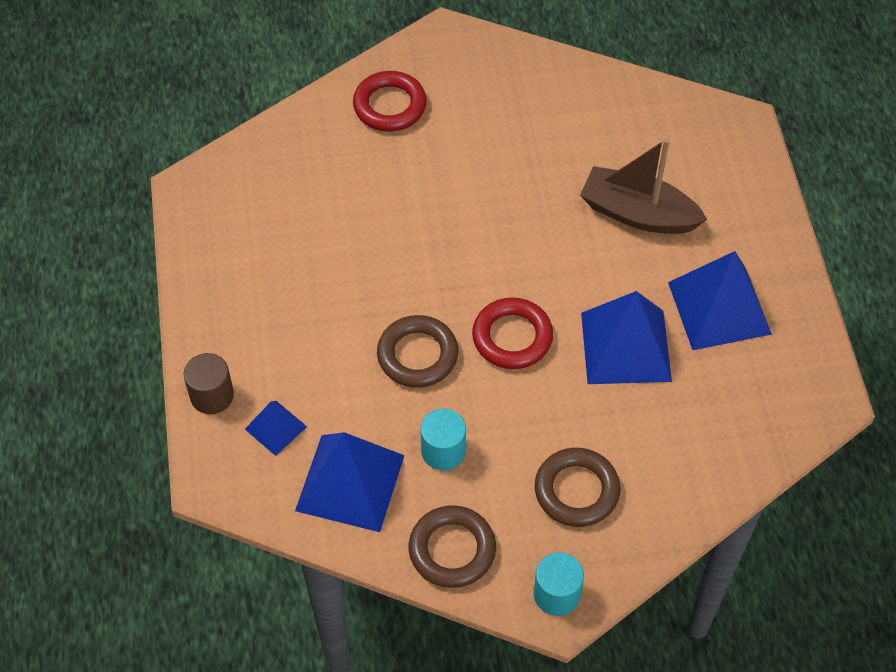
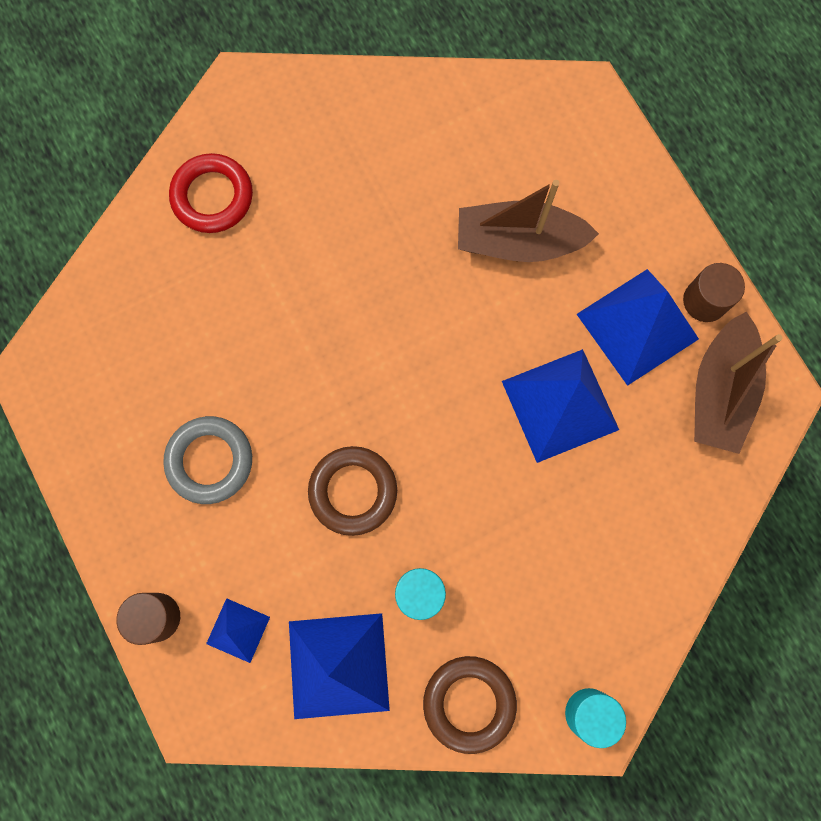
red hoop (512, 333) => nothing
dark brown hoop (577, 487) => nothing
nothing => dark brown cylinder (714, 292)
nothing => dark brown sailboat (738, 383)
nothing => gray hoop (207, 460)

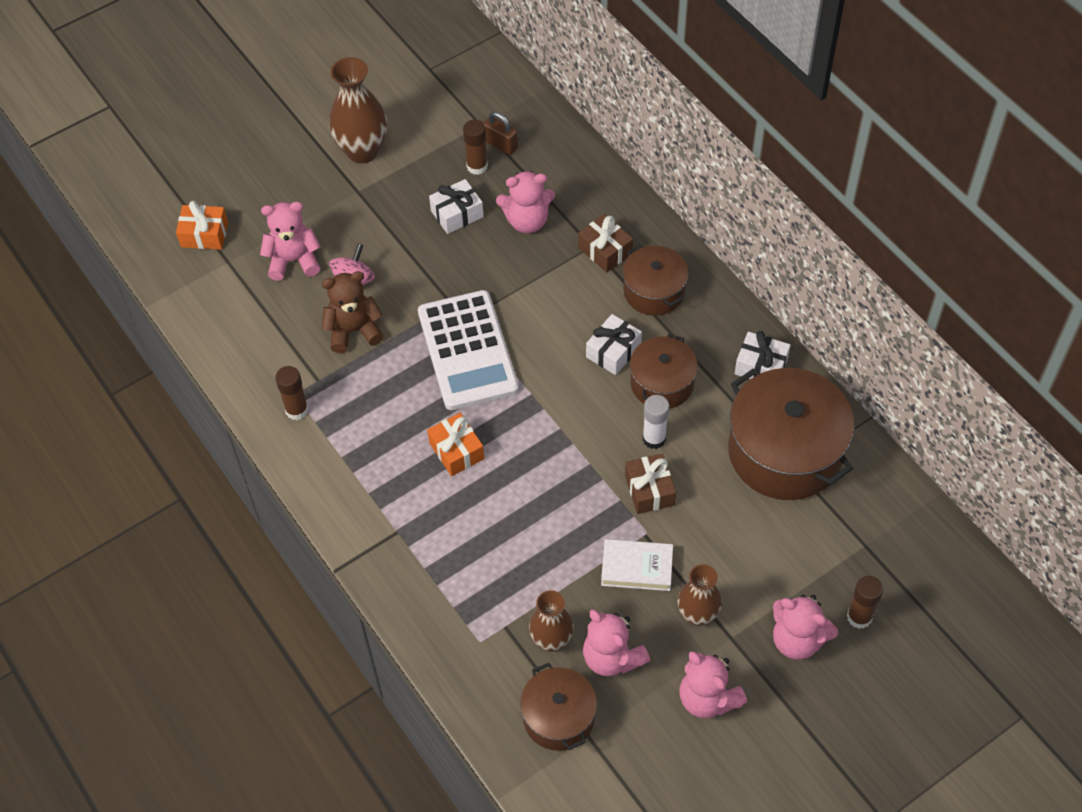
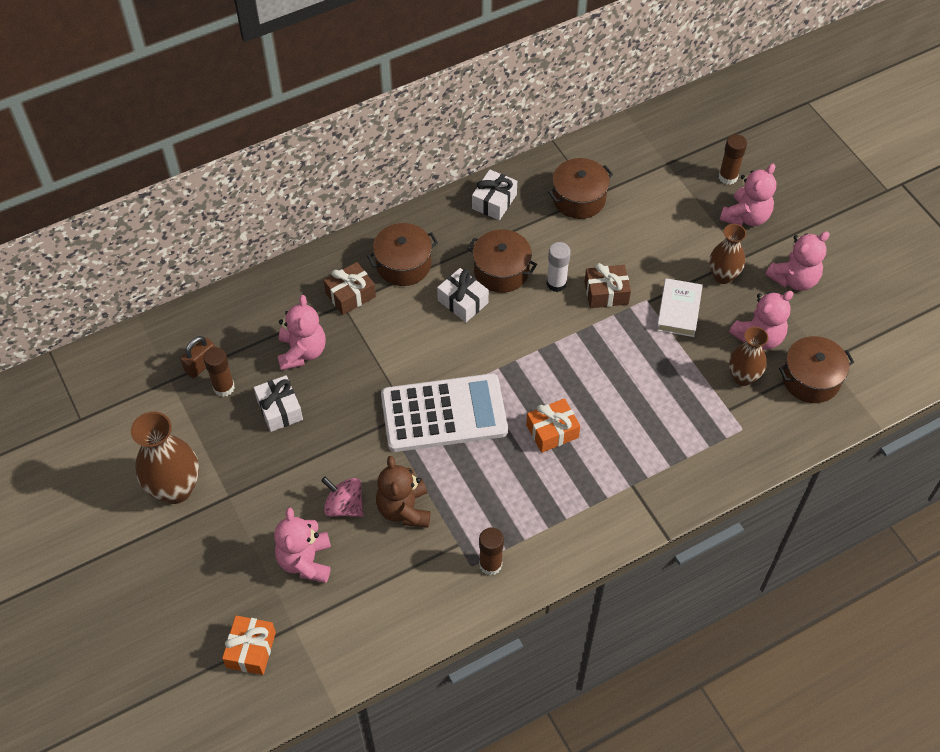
dark brown cooking pot (791, 434) => dark brown cooking pot (580, 188), x0.57

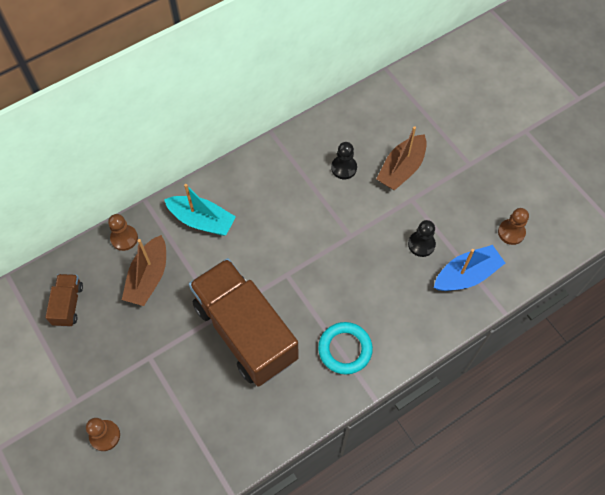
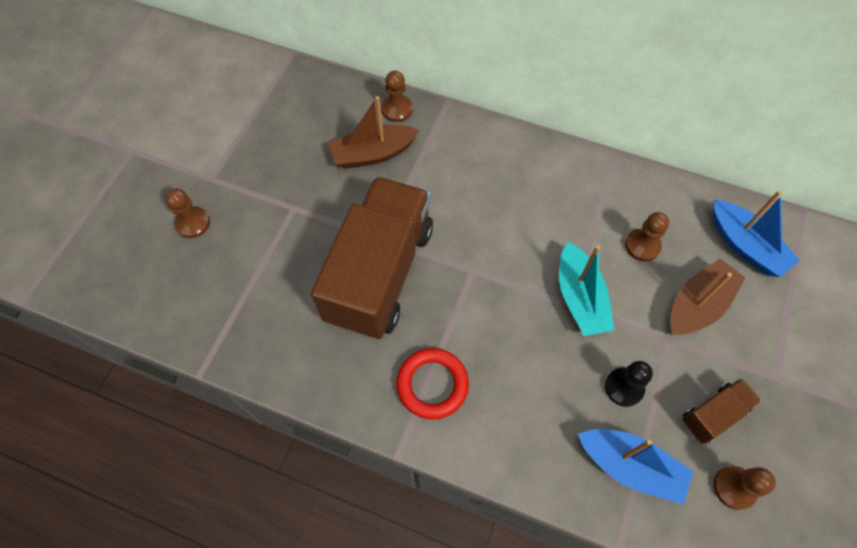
dark brown sailboat (401, 158) => dark brown sailboat (707, 296), 135 degrees clockwise
jet-black chess pawn (344, 160) => dark brown chess pawn (647, 237)
turquoise sailboat (200, 210) => turquoise sailboat (586, 289), shifted
dark brown lorry (64, 300) => dark brown lorry (721, 411), shifted
turquoise hoop (345, 348) => red hoop (432, 383)
nothing => blue sailboat (756, 233)

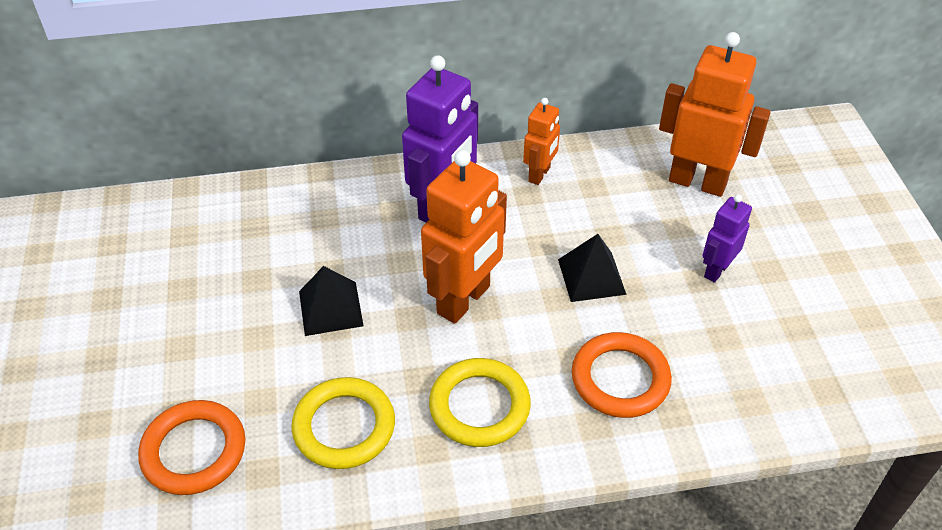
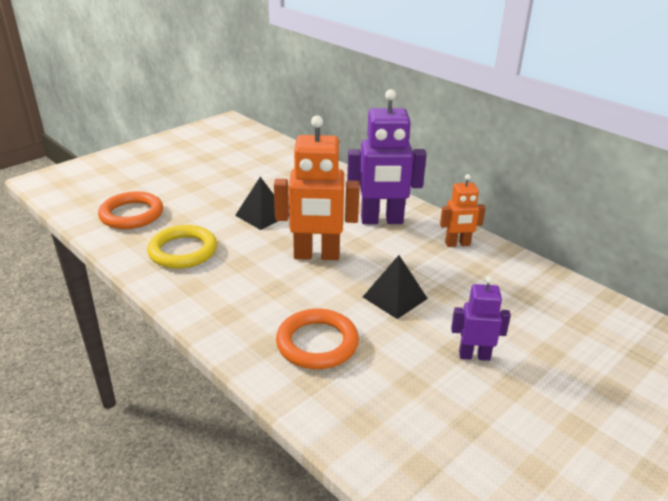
bright orange robot figure (715, 114) => nothing
yellow hoop (480, 402) => nothing

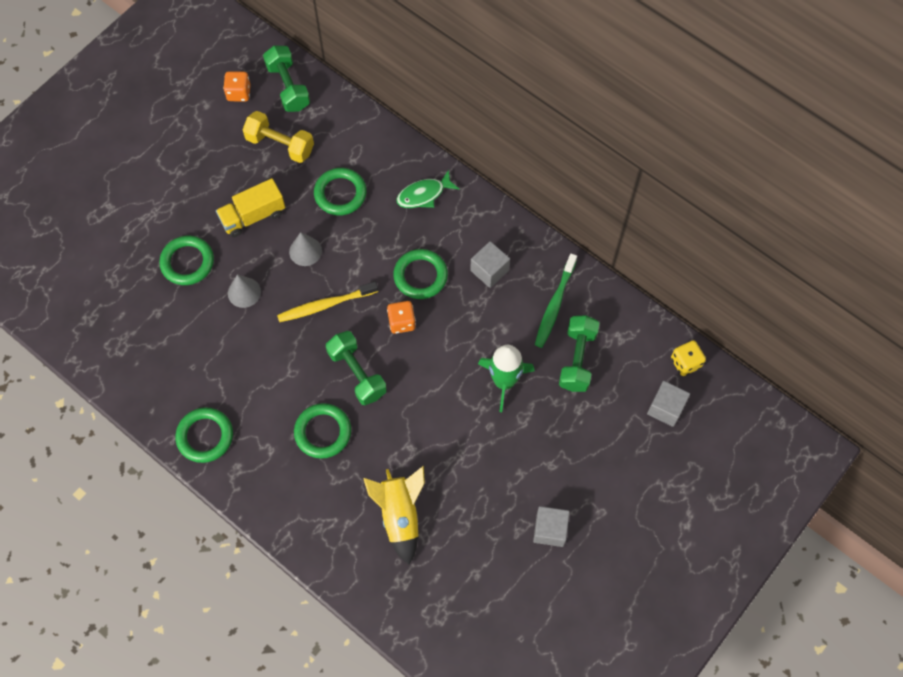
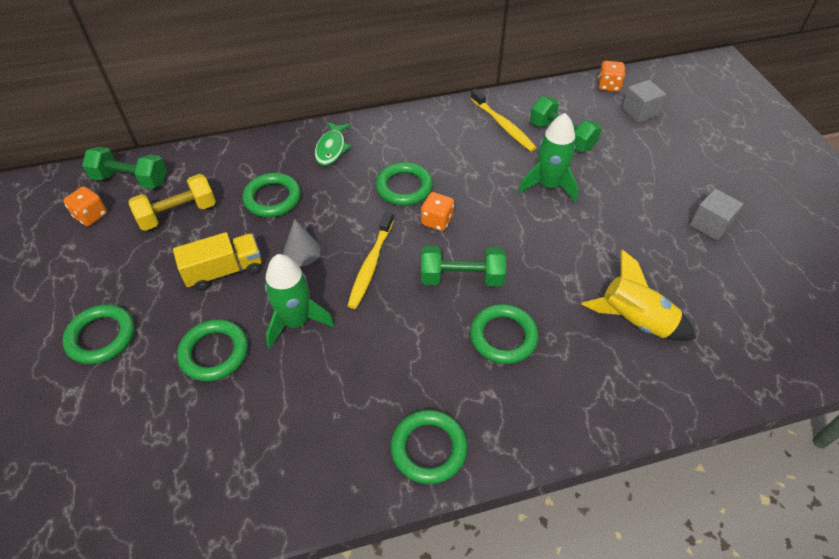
yellow lorry (250, 207) => yellow lorry (217, 261), 120 degrees counterclockwise
gray cube (490, 264) => nothing
green dental brush (556, 300) => yellow dental brush (503, 120)
gray cone (244, 291) => green toy rocket (300, 301)
yellow die (688, 358) => bright orange die (611, 76)
nothing => green hoop (98, 334)

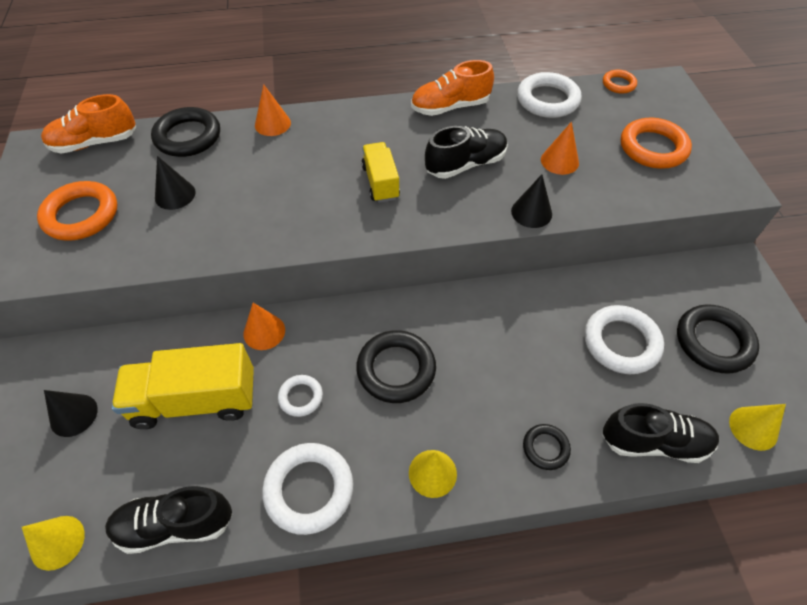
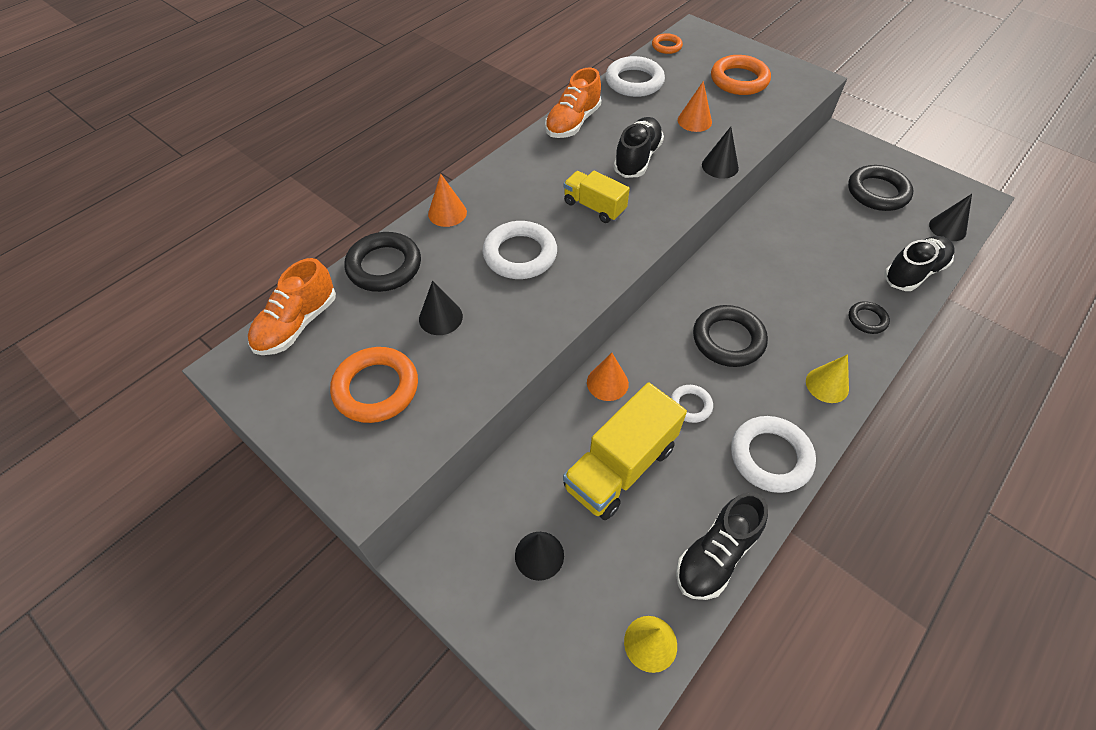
white hoop (624, 339) => white hoop (520, 250), shifted
yellow cone (757, 427) => jet-black cone (950, 217)

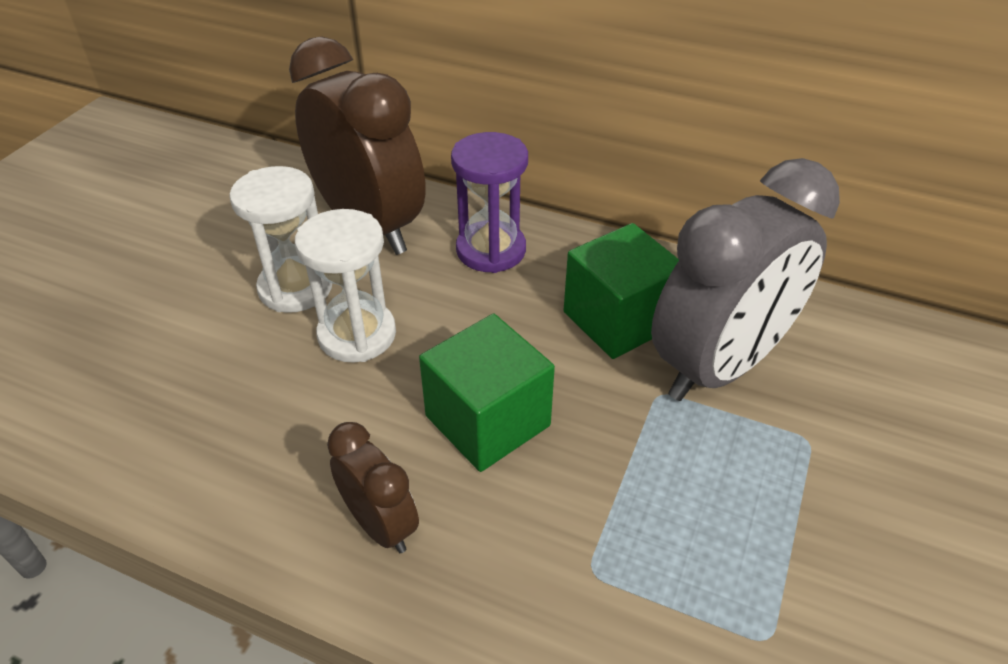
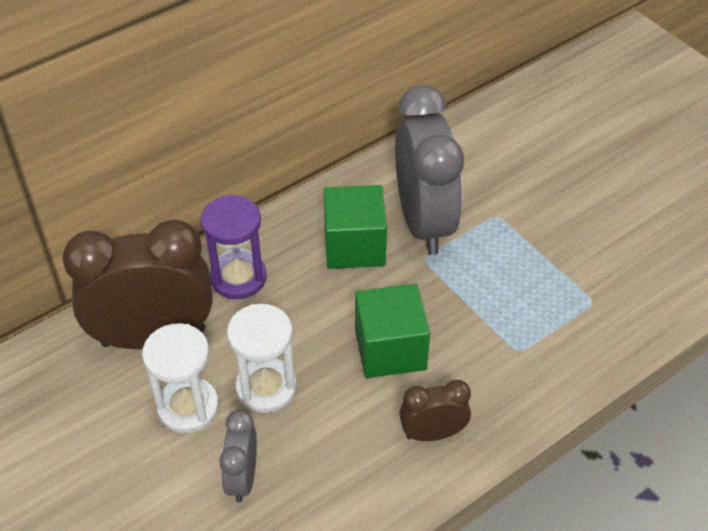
nothing => gray alarm clock (238, 456)

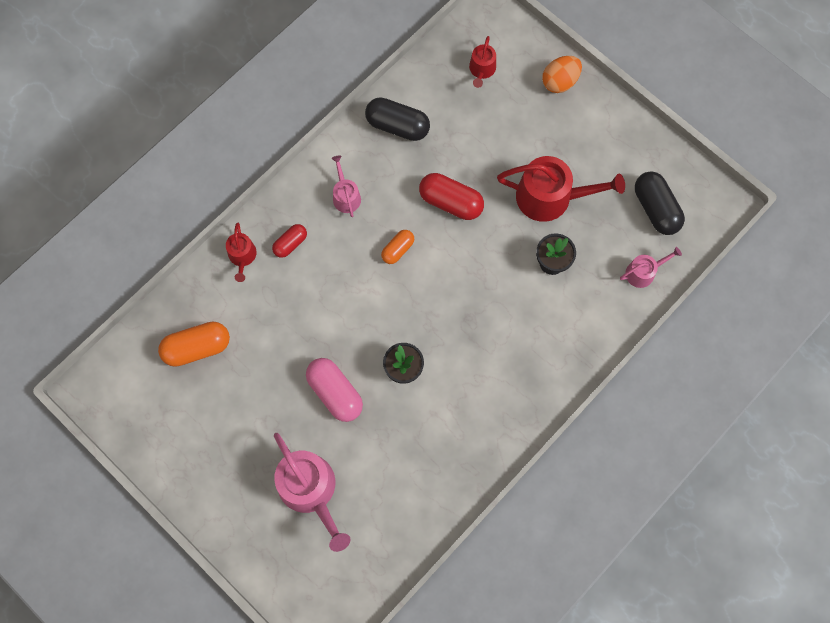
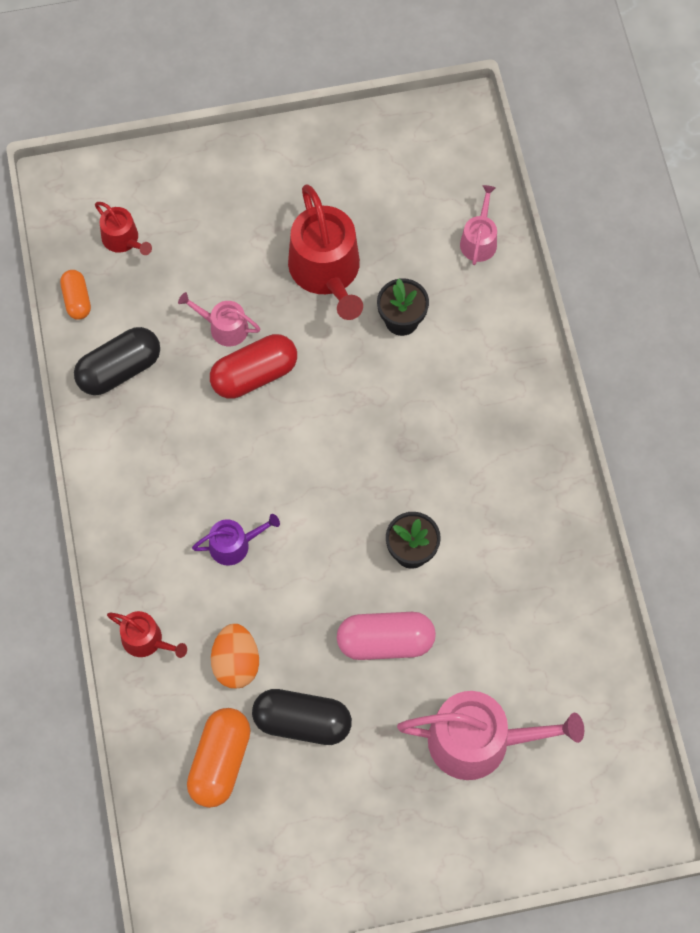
bright orange egg (562, 74) => bright orange egg (235, 656), shifted
rose-pink sprinkling can (346, 186) => rose-pink sprinkling can (219, 319), shifted
red sprinkling can (561, 189) => red sprinkling can (325, 252), 120 degrees clockwise
jet-black pill (660, 203) => jet-black pill (302, 717), shifted
red pill (289, 241) => nothing
bright orange pill (397, 247) => bright orange pill (75, 295), shifted
nothing => royal purple sprinkling can (236, 540)

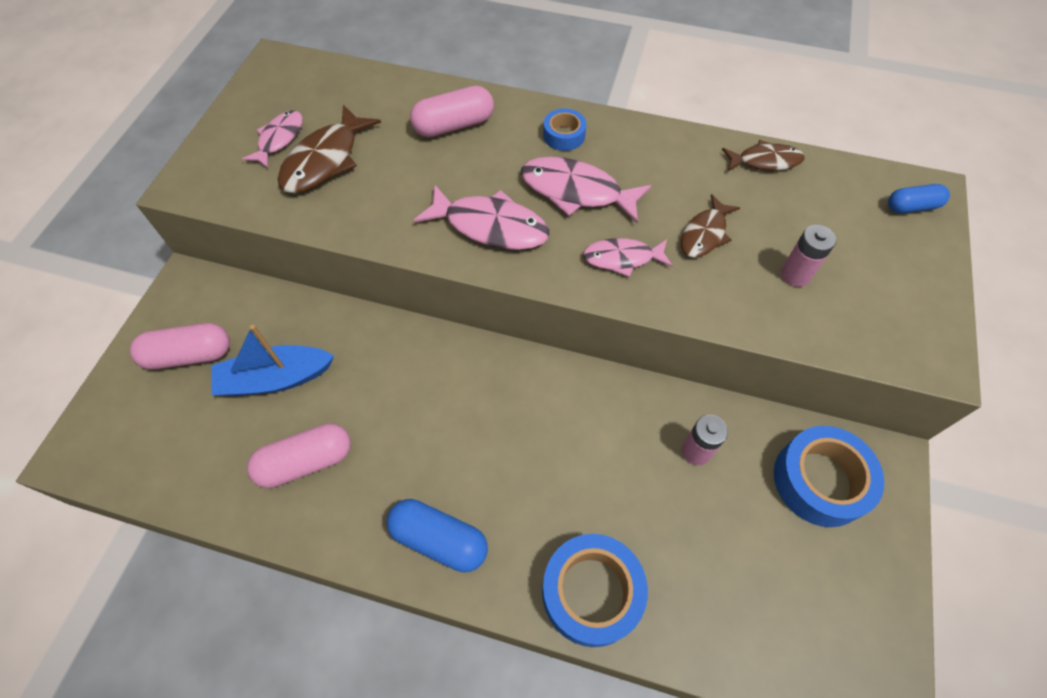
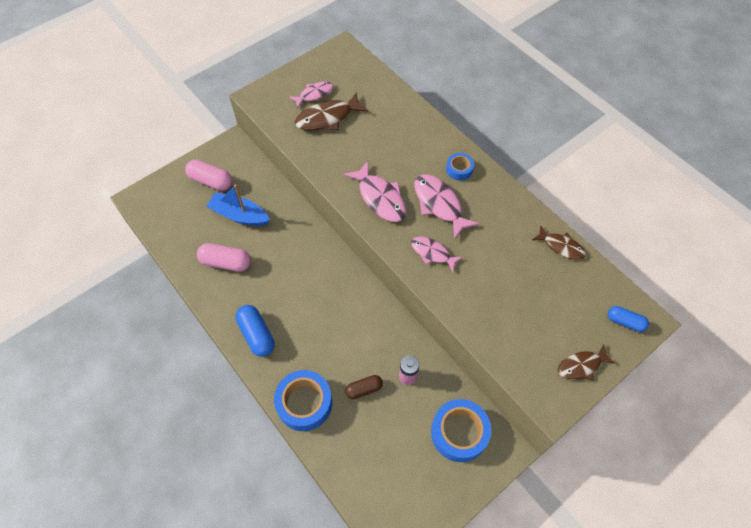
rose-pink pill (452, 111) => nothing
dark brown fish (710, 226) => dark brown fish (587, 362), shifted
rose-pink AA battery (808, 256) => nothing
nothing => dark brown pill (364, 387)

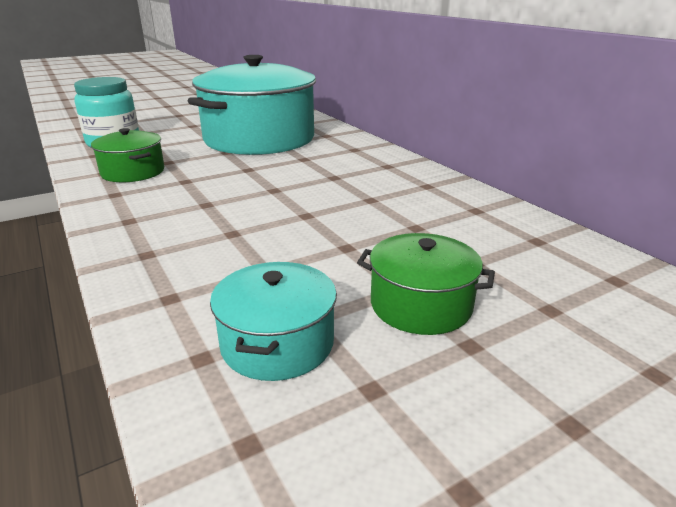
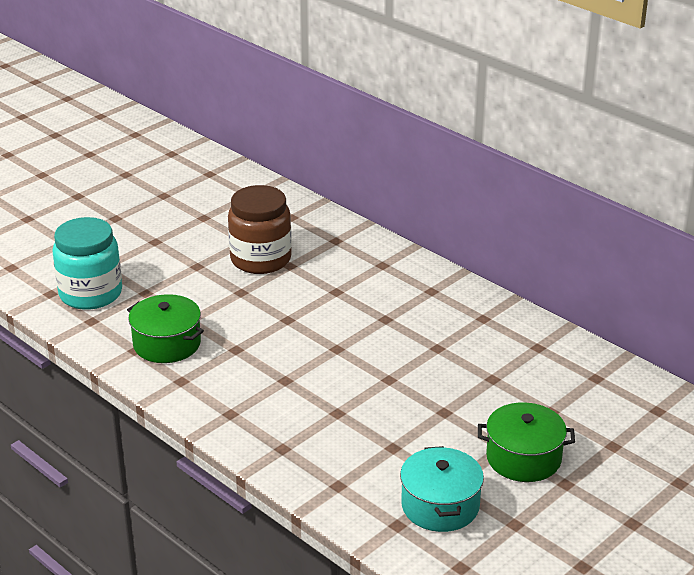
turquoise cooking pot (252, 105) => dark brown preserve jar (260, 229)

